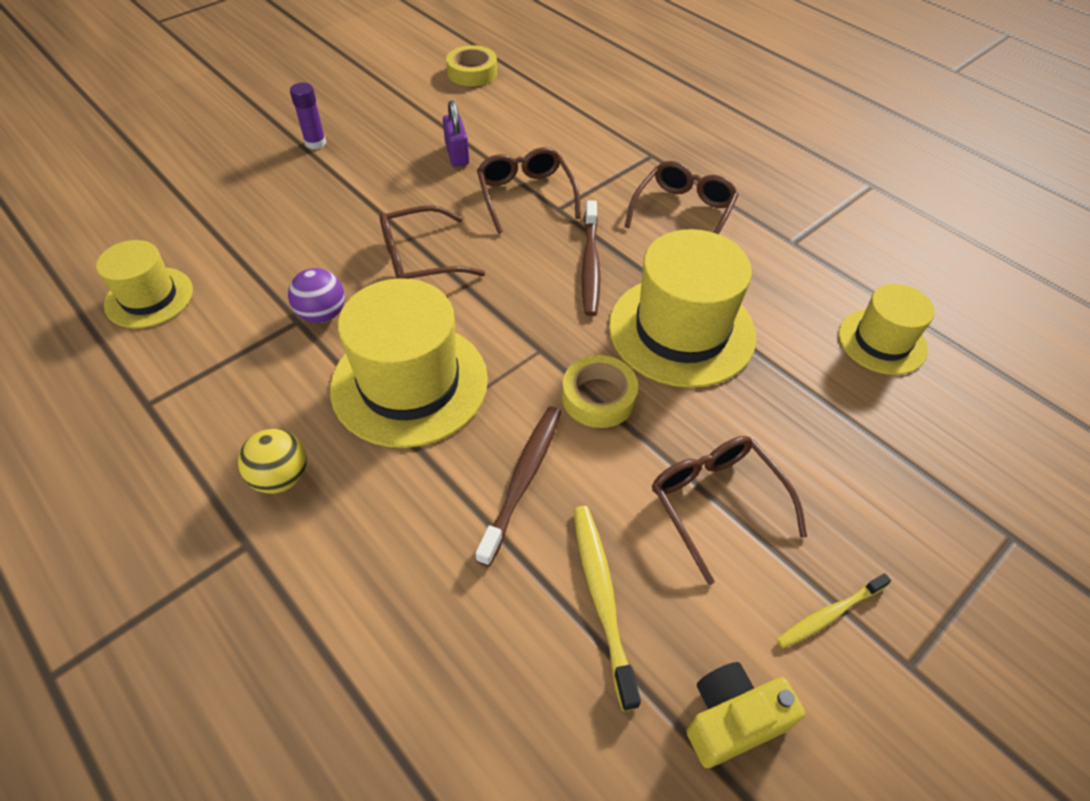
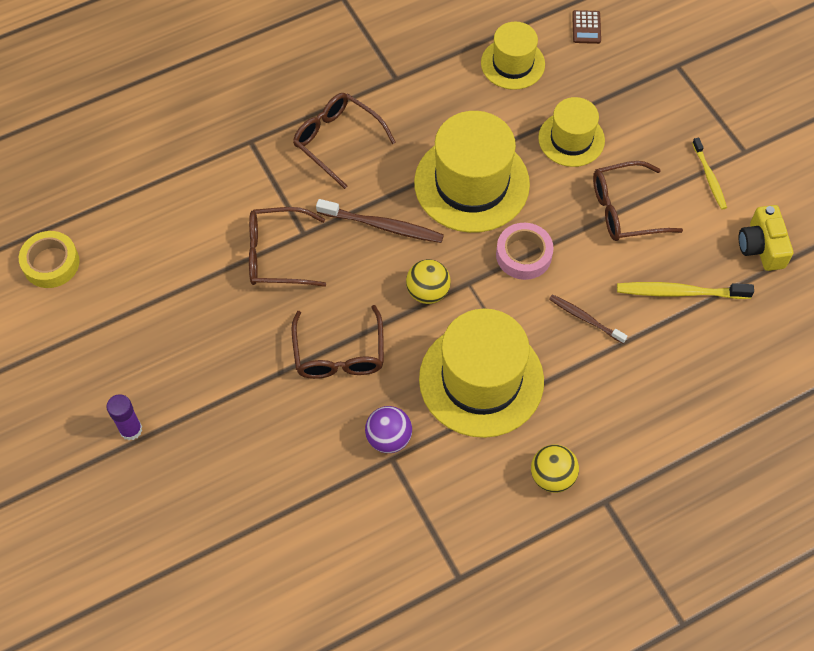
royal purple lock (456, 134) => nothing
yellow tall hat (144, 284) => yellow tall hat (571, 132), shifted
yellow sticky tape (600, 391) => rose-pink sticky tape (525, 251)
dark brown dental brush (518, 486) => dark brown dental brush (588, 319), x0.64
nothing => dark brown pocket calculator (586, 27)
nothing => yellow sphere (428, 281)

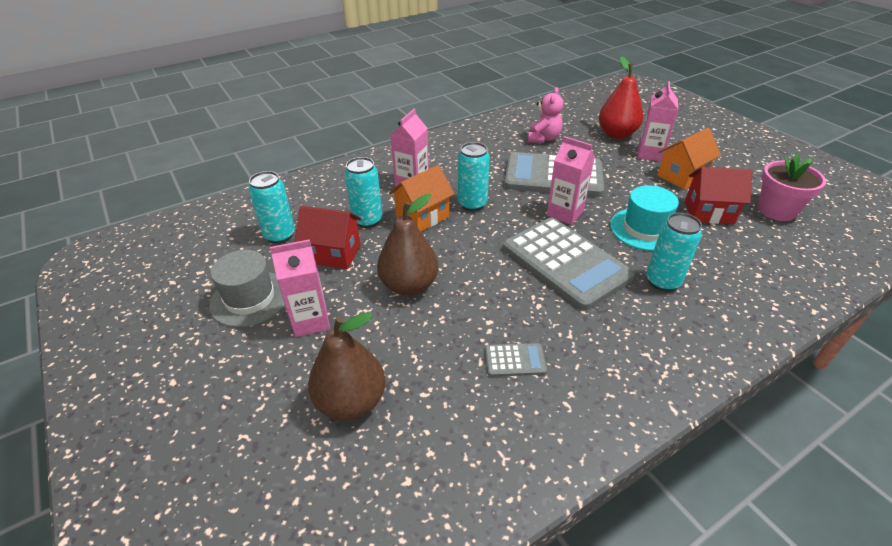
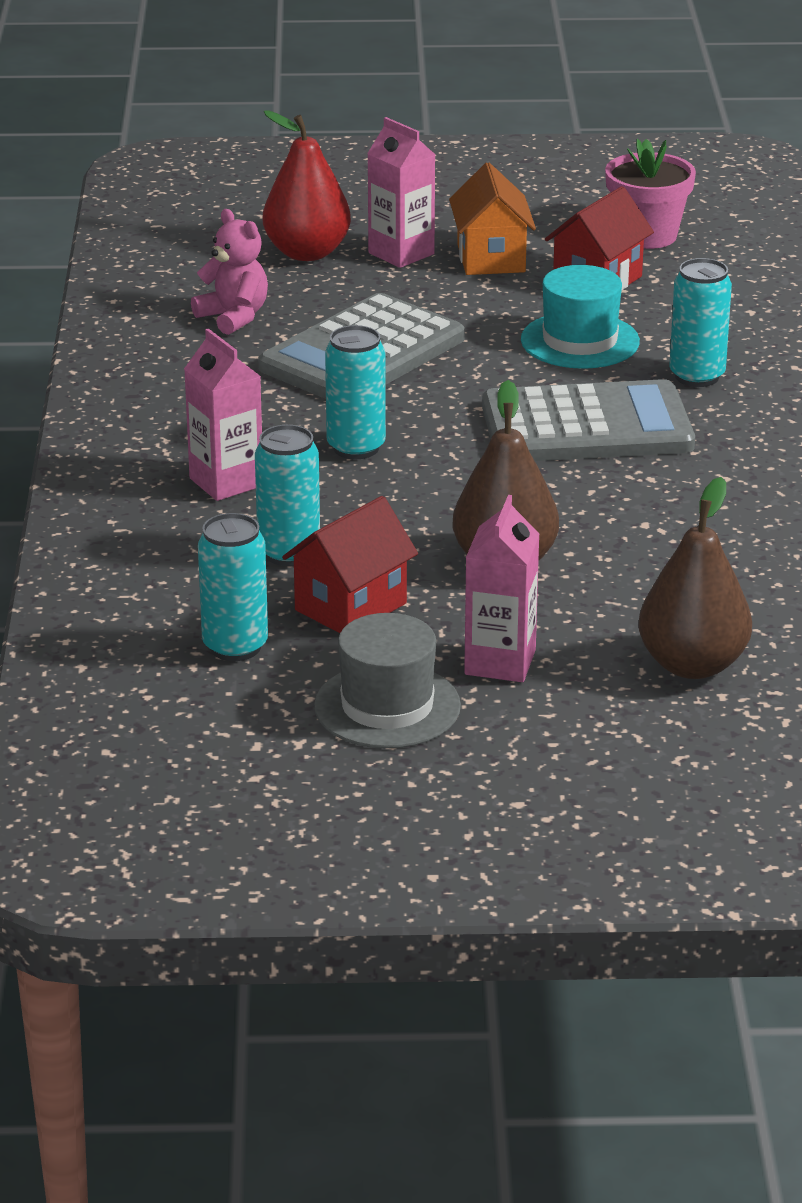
rose-pink carton (571, 180) => nothing
bright orange house (421, 198) => nothing
gray pocket calculator (516, 360) => nothing

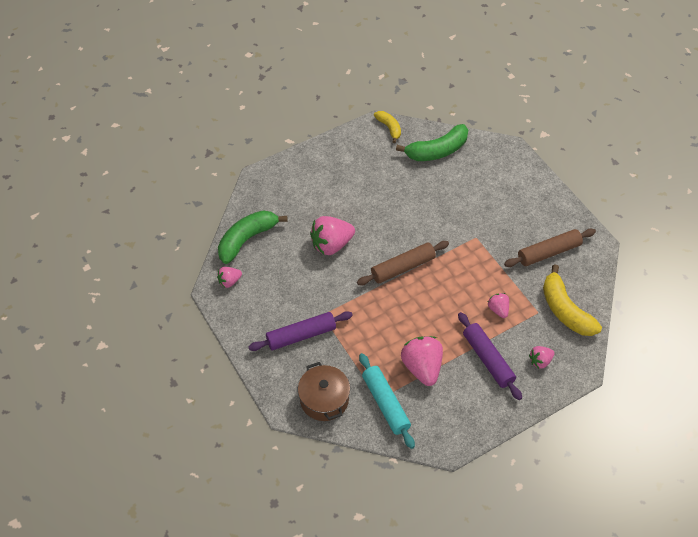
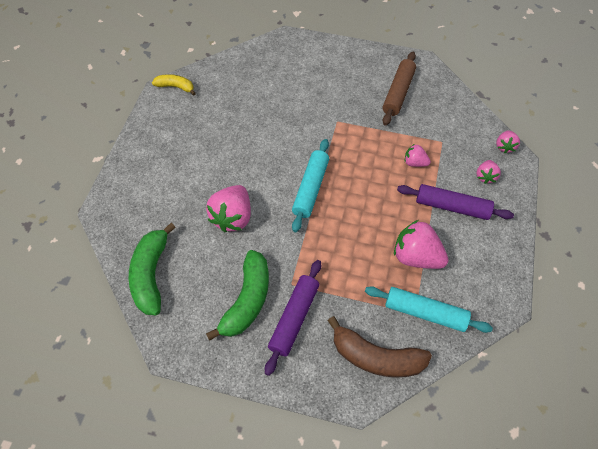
green toy banana (432, 142) => green toy banana (237, 295), shifted
dark brown rolling pin (403, 263) => turquoise rolling pin (310, 185)
yellow toy banana (572, 300) => nothing
rose-pink strawberry (229, 277) => rose-pink strawberry (508, 141), shifted
dark brown cooking pot (324, 391) => dark brown toy banana (379, 347)

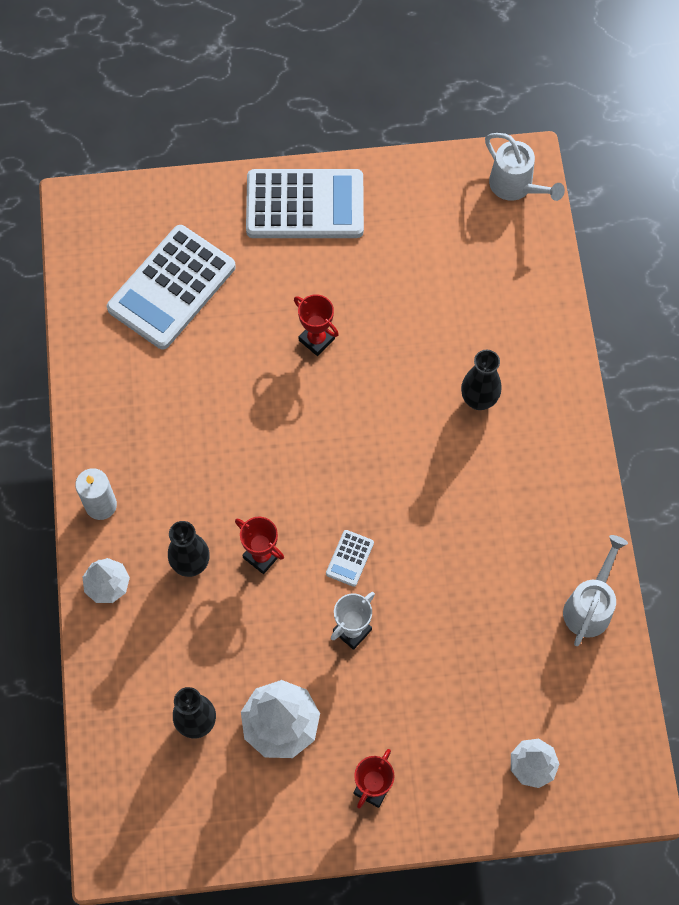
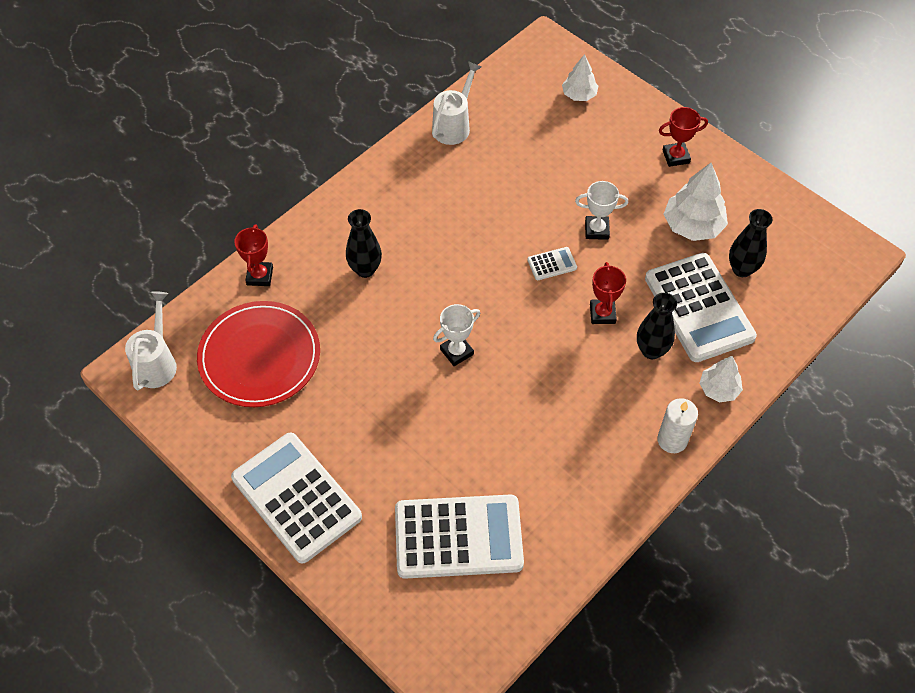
red award cup (316, 325) => red award cup (253, 255), shifted
white sprinkling can (595, 590) => white sprinkling can (456, 103), 135 degrees clockwise
nothing => white pocket calculator (701, 307)
nothing => red plate (258, 354)
nothing => white award cup (456, 335)

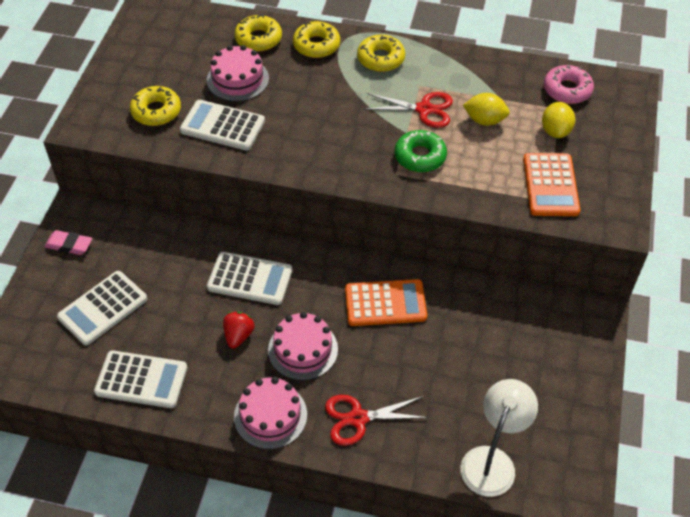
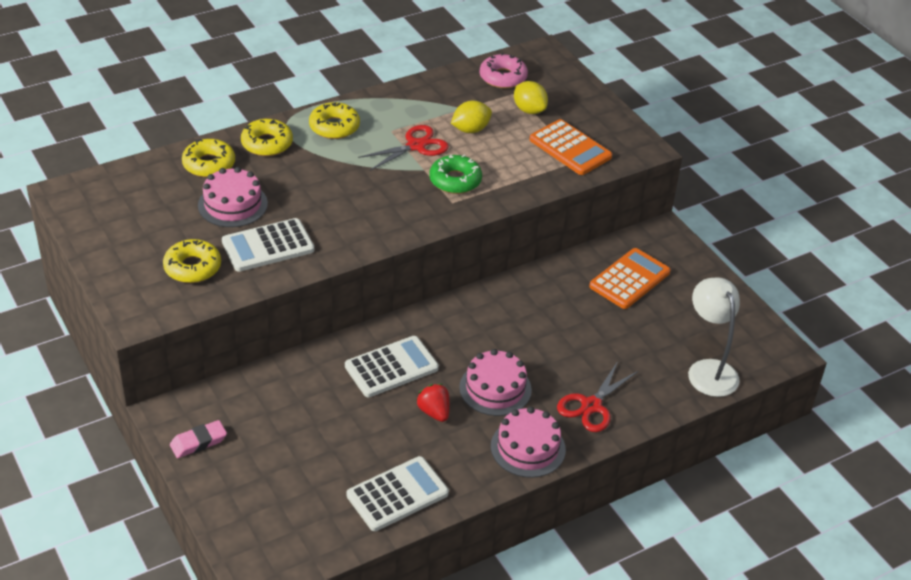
white pocket calculator (102, 308) => nothing
bright orange pocket calculator (386, 302) => bright orange pocket calculator (629, 278), shifted

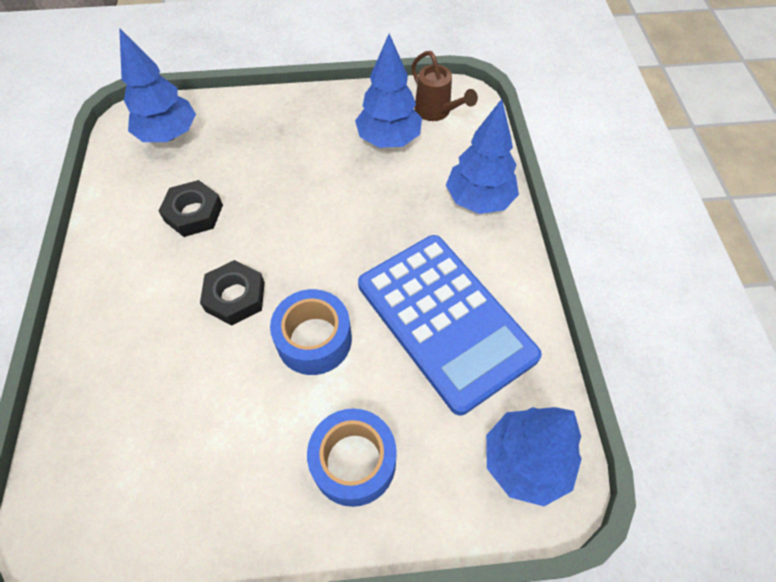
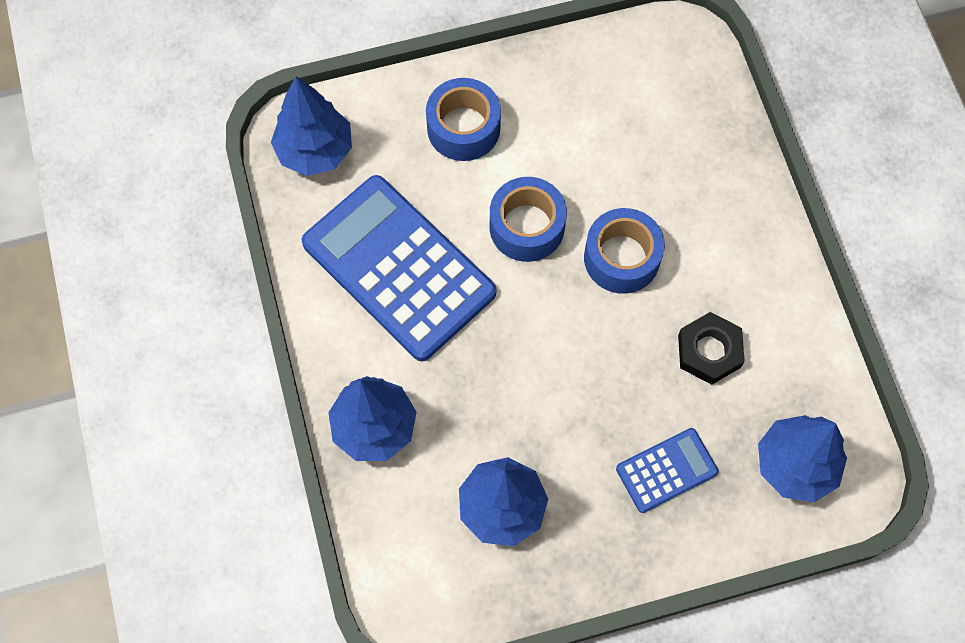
dark brown sprinkling can (444, 86) => nothing
jet-black hexagon nut (232, 293) => blue sticky tape (624, 251)
nothing => blue pocket calculator (667, 470)

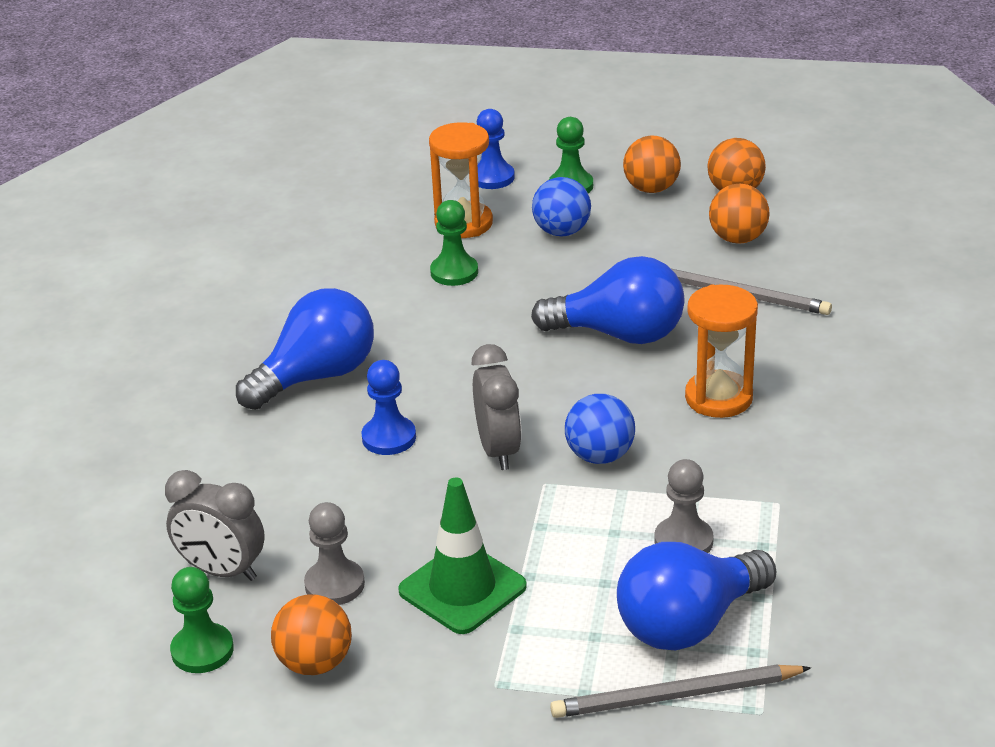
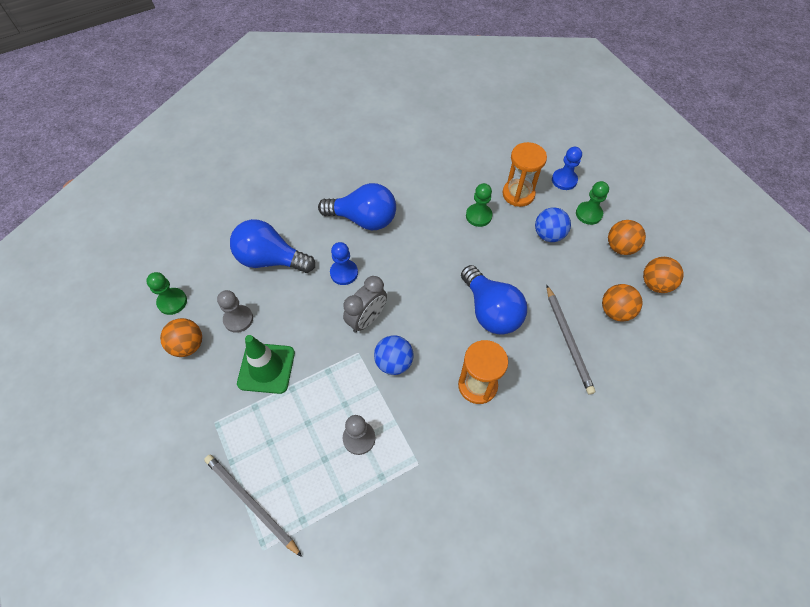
gray alarm clock (215, 525) => nothing
blue lightbulb (697, 596) => blue lightbulb (272, 246), shifted

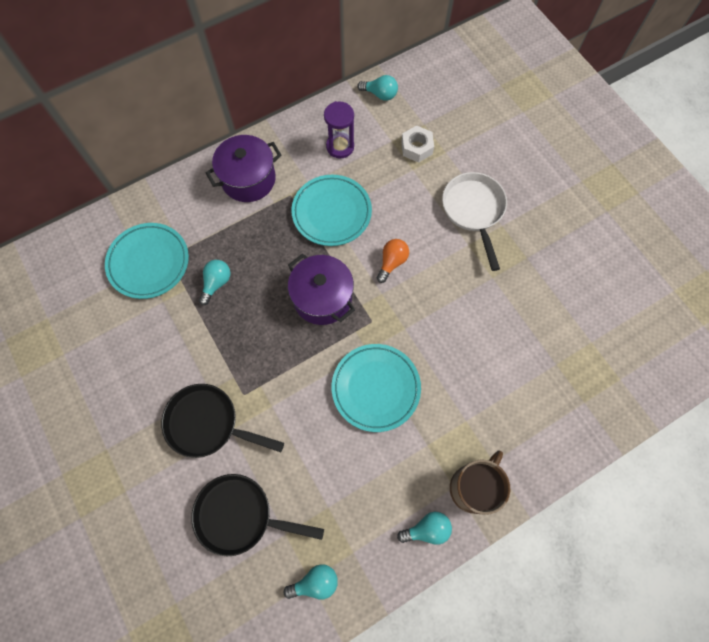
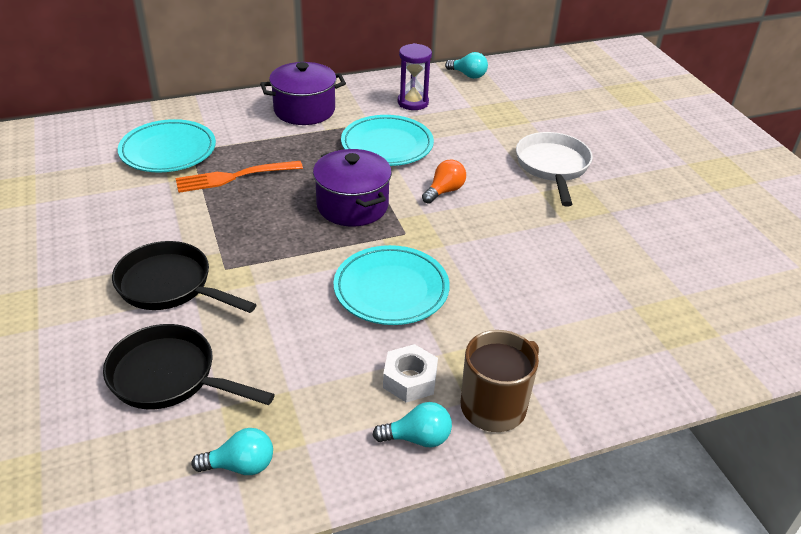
white hexagon nut (417, 144) => white hexagon nut (410, 373), shifted
turquoise lightbulb (214, 282) => bright orange fork (239, 177)

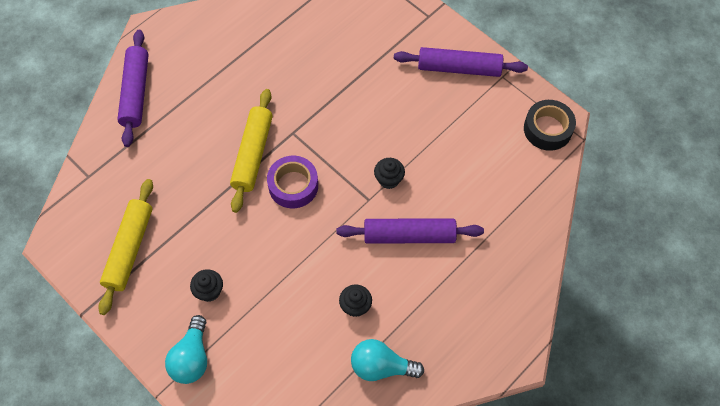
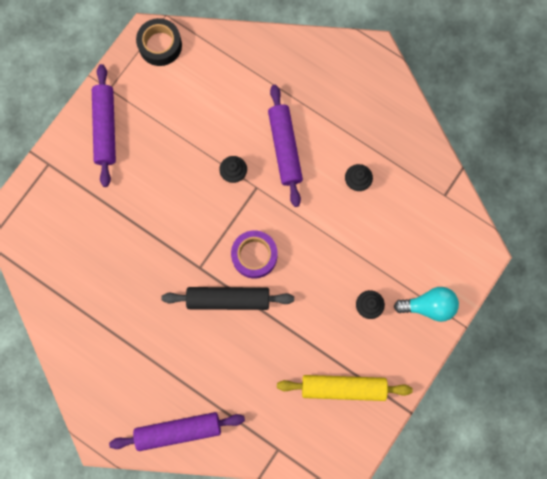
yellow rolling pin (251, 151) => jet-black rolling pin (227, 298)
turquoise lightbulb (387, 360) => nothing

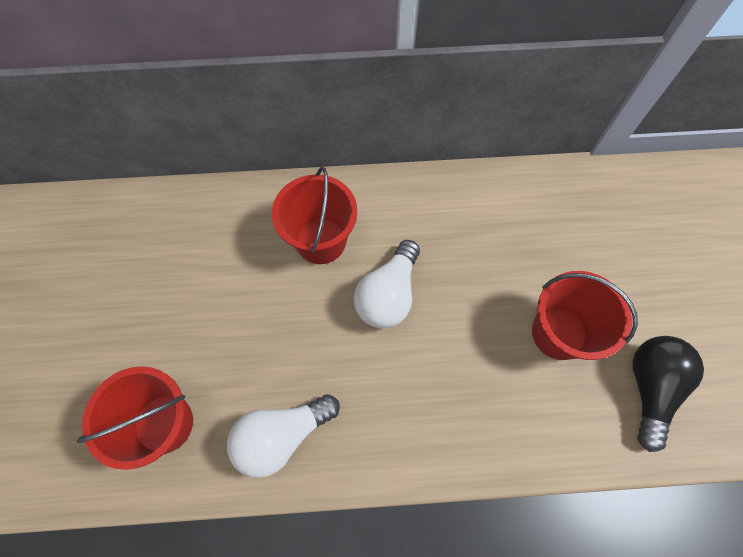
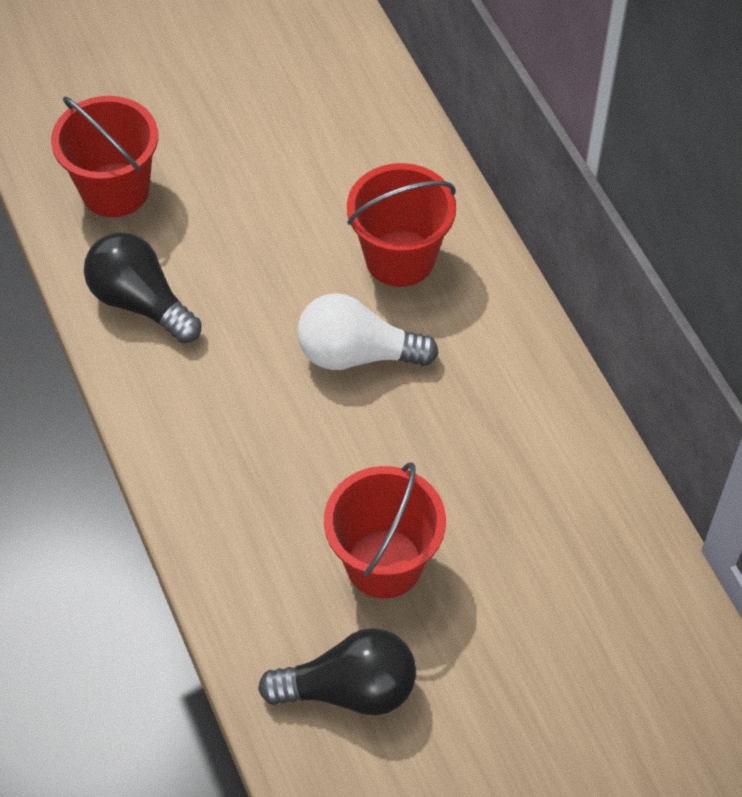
white lightbulb (283, 436) => jet-black lightbulb (143, 287)

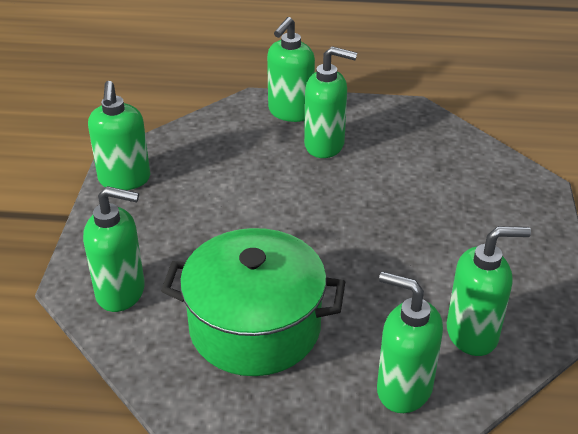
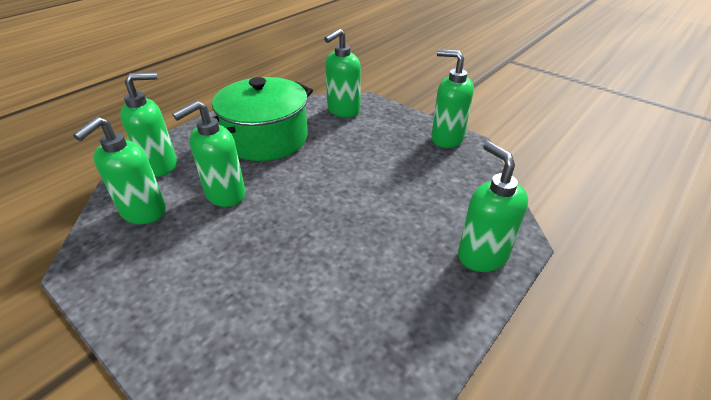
green soap dispenser (330, 102) => green soap dispenser (209, 153), shifted

